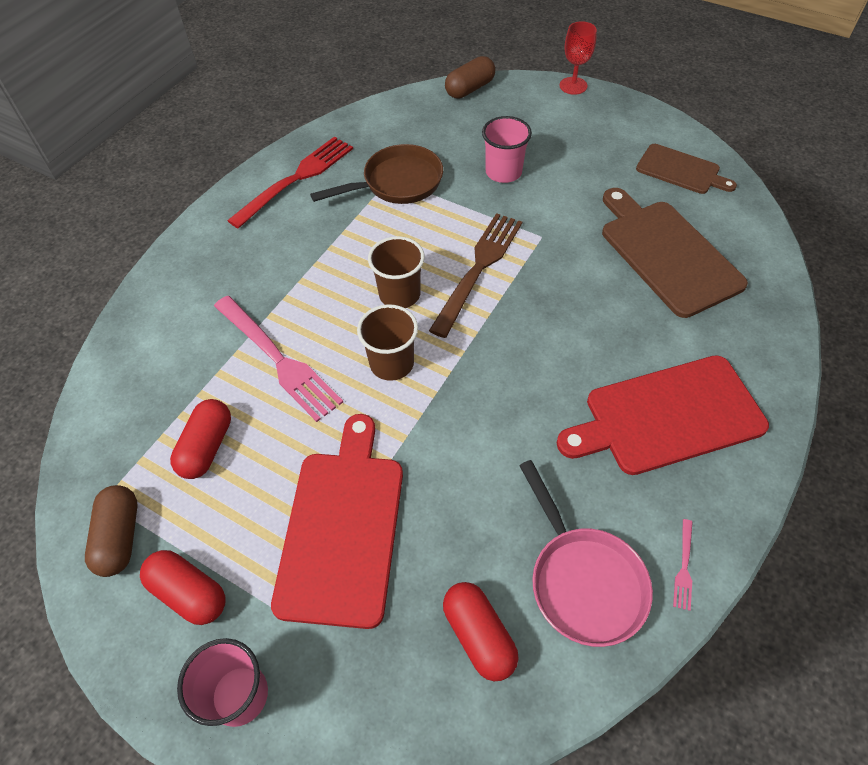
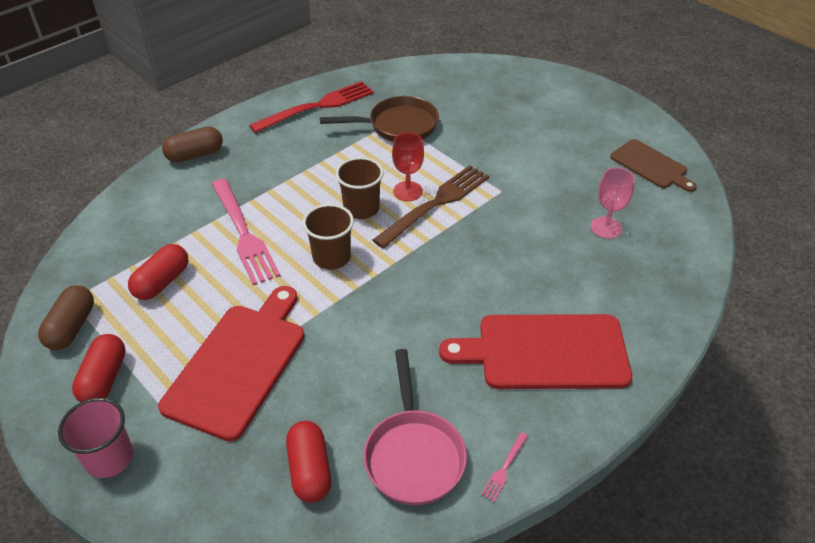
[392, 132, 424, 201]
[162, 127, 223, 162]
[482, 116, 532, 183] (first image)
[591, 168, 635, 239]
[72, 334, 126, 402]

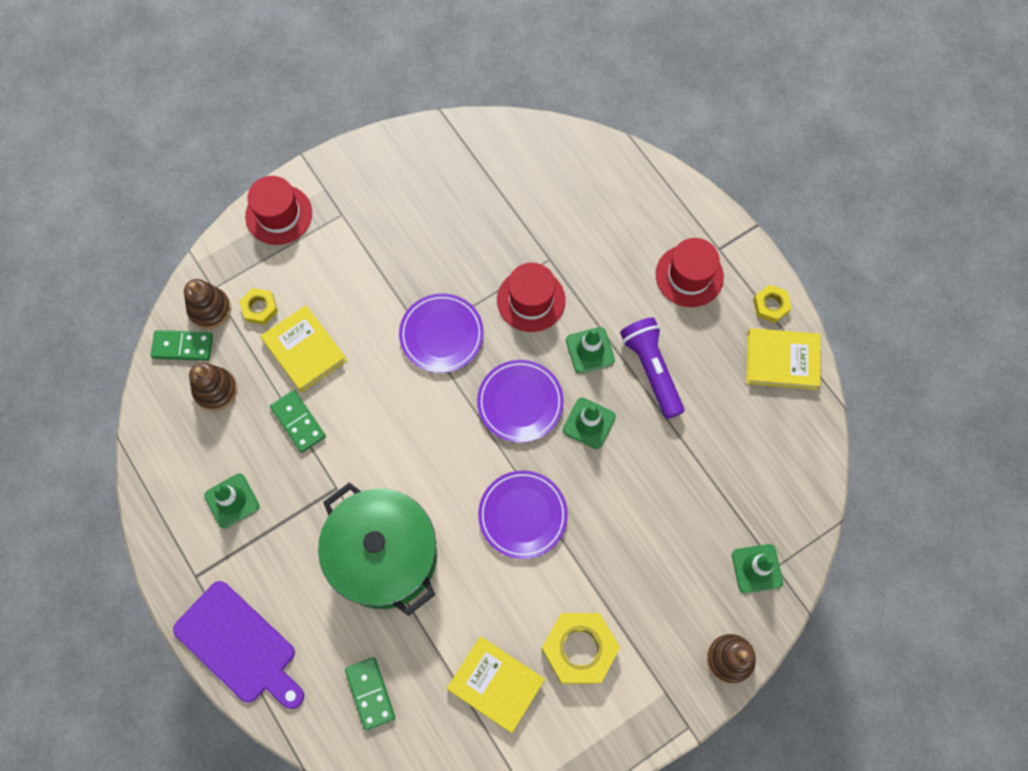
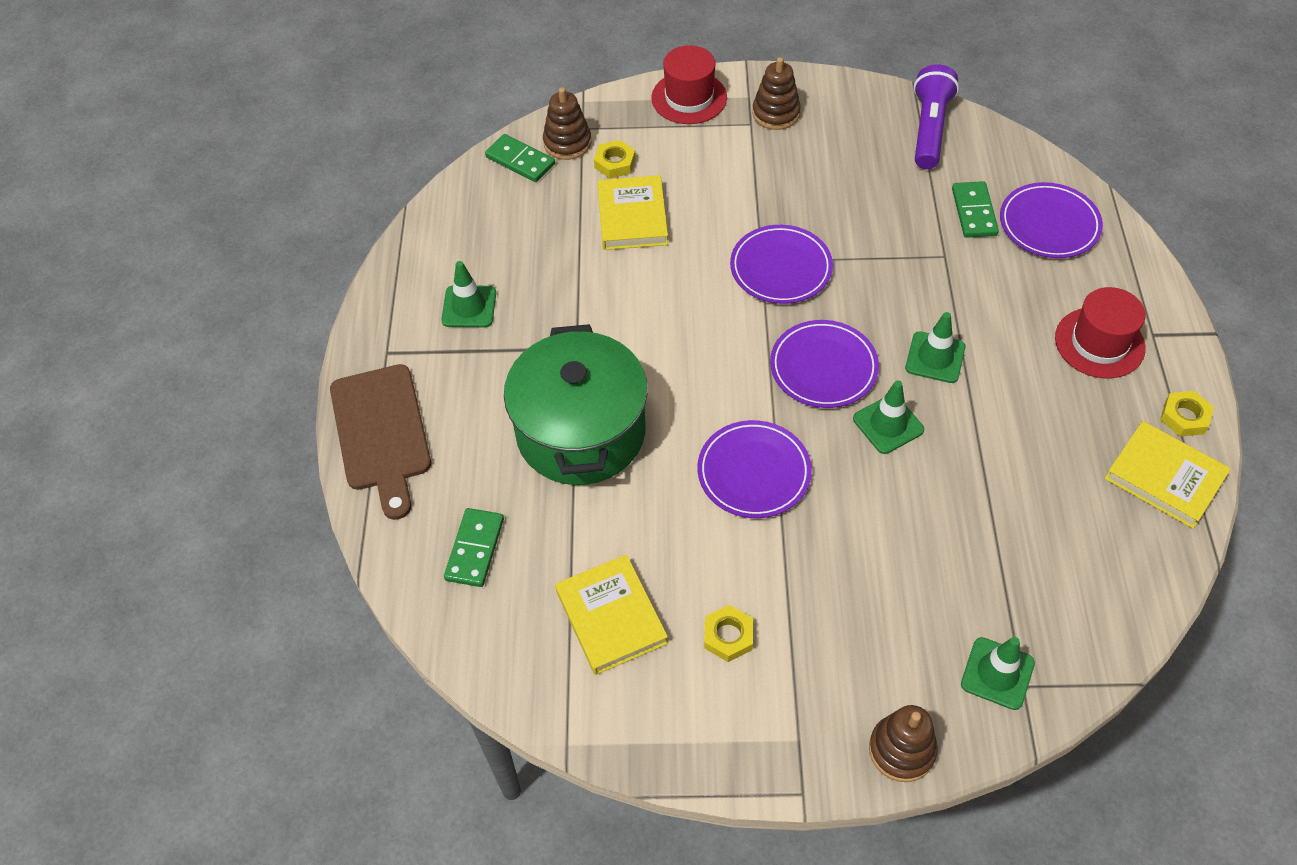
[497, 263, 566, 332] (first image)
[914, 64, 959, 169]
[752, 57, 801, 130]
[952, 181, 999, 238]
[330, 364, 431, 520]
[704, 605, 753, 662]
[1000, 182, 1103, 258]

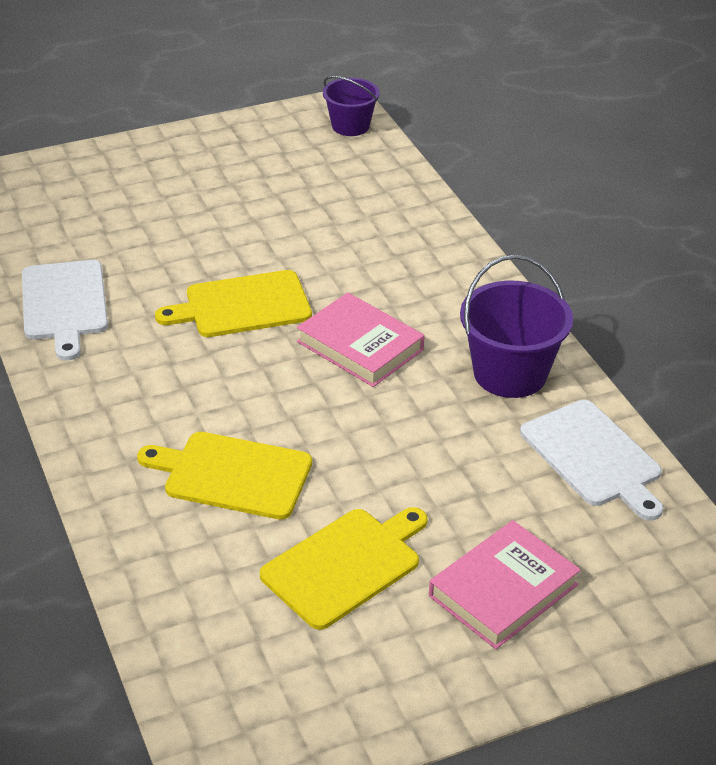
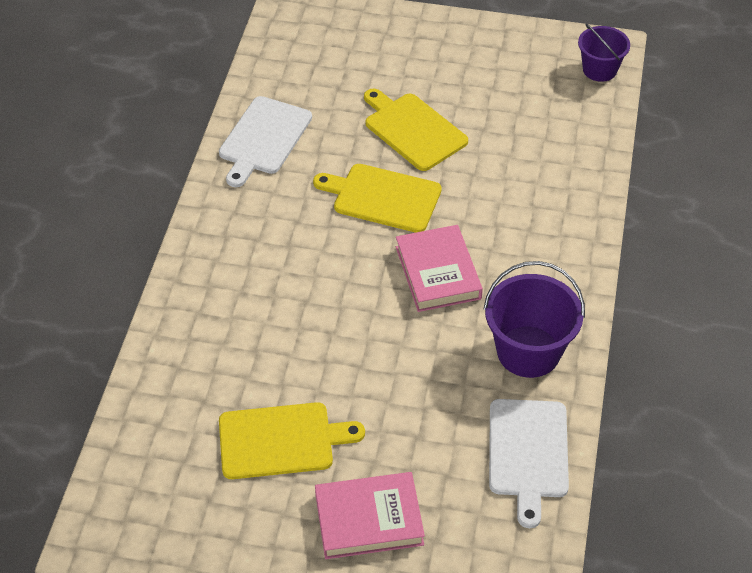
[364, 89, 468, 171]

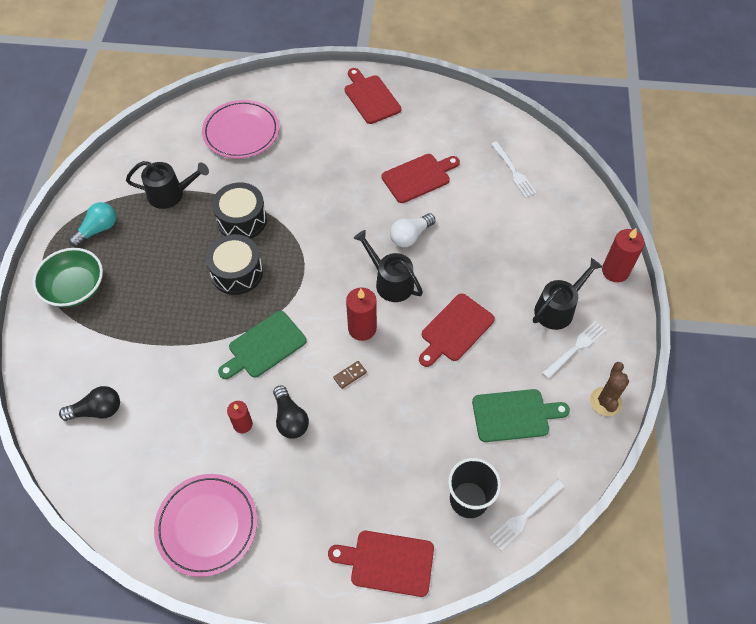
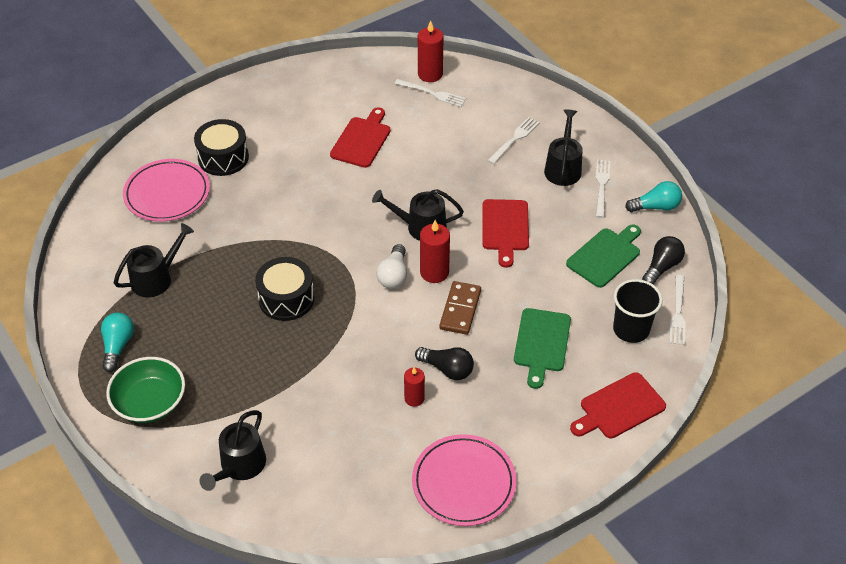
[345, 68, 401, 124] (first image)
[194, 119, 249, 176]
[376, 244, 407, 289]
[418, 20, 443, 82]
[514, 308, 571, 389]
[439, 281, 481, 335]
[625, 181, 682, 212]
[642, 236, 685, 285]
[487, 117, 540, 164]
[200, 410, 266, 491]

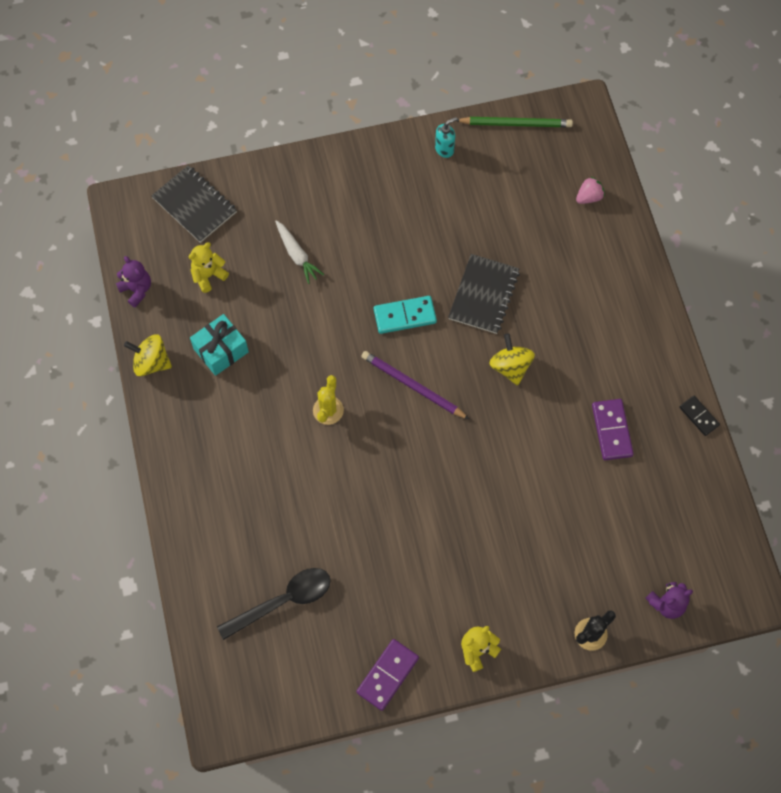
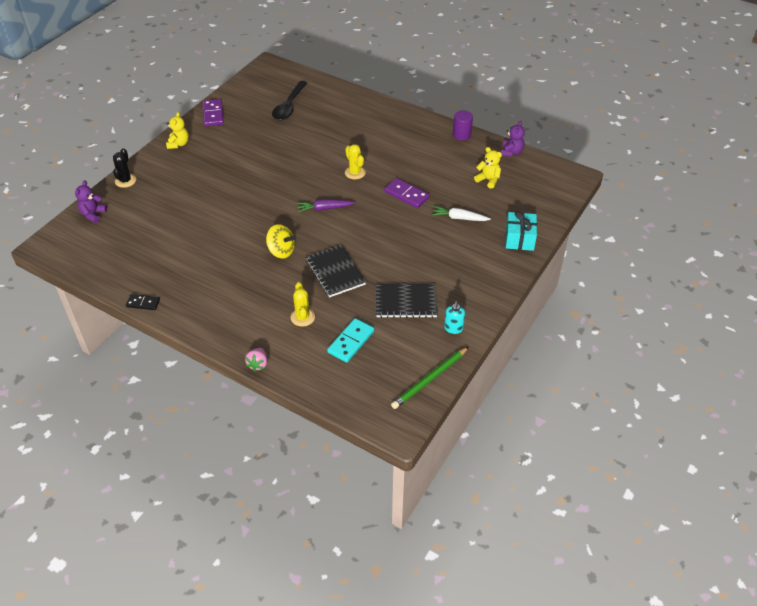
[376, 284, 438, 318]
[245, 348, 267, 372]
[474, 147, 502, 189]
[500, 121, 525, 157]
[327, 318, 374, 363]
[505, 211, 537, 251]
[453, 110, 473, 140]
[297, 199, 355, 213]
[384, 178, 430, 208]
[291, 282, 315, 327]

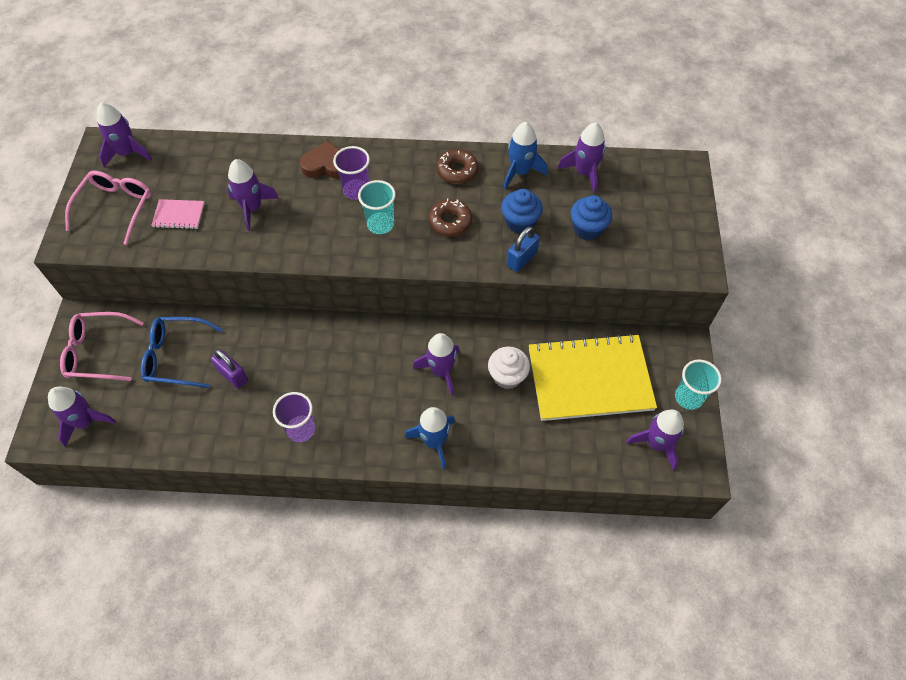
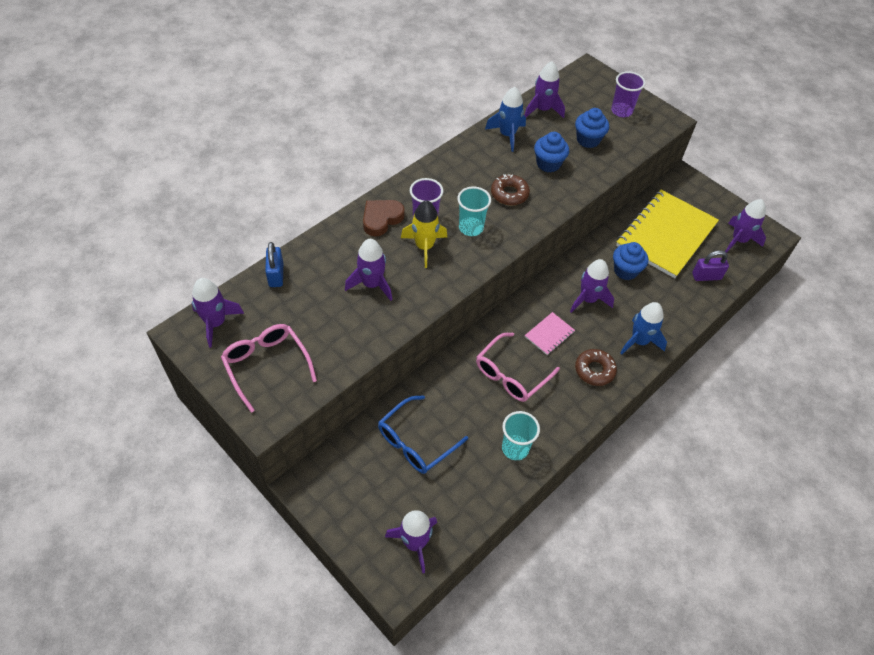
[575, 349, 617, 386]
[525, 312, 575, 355]
[265, 242, 283, 287]
[476, 333, 560, 402]
[613, 242, 648, 280]
[692, 250, 729, 281]
[502, 411, 540, 460]
[611, 71, 646, 117]
[401, 200, 447, 268]

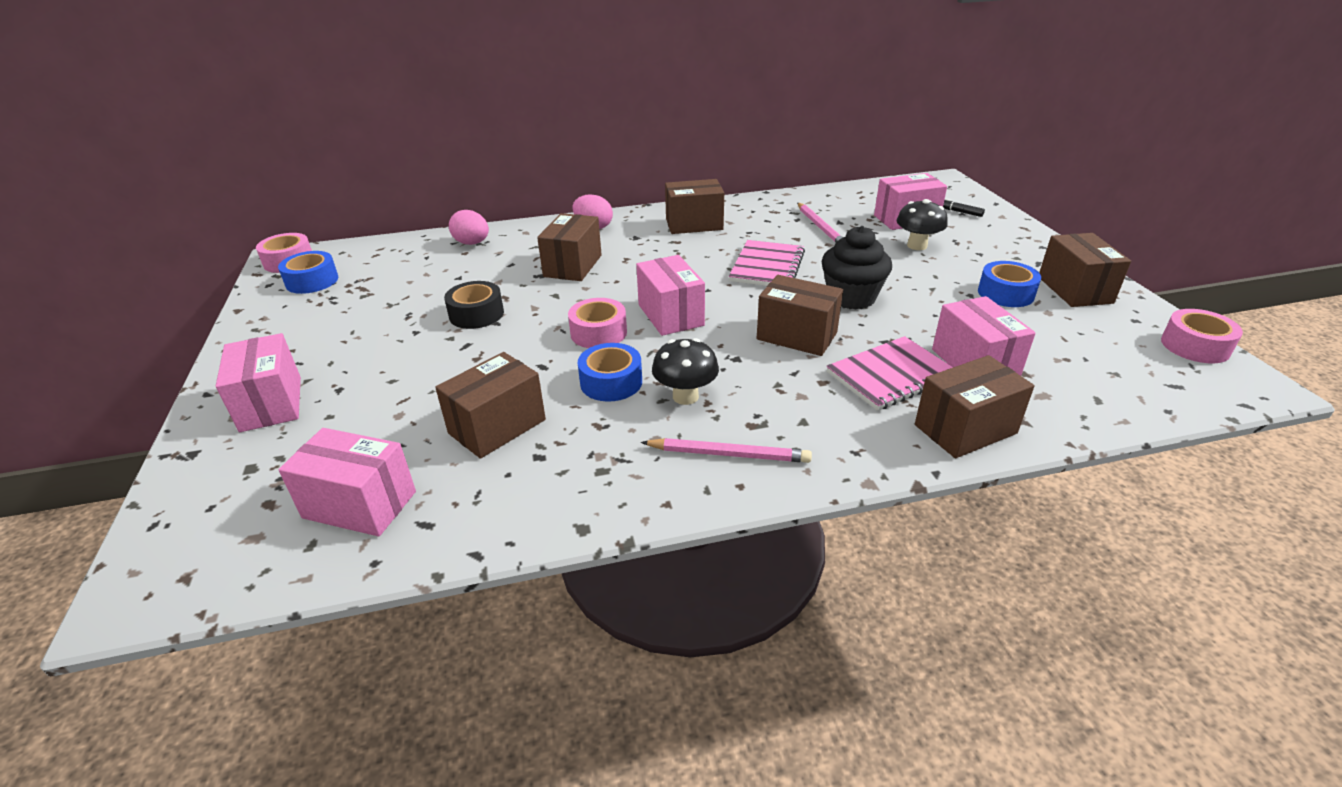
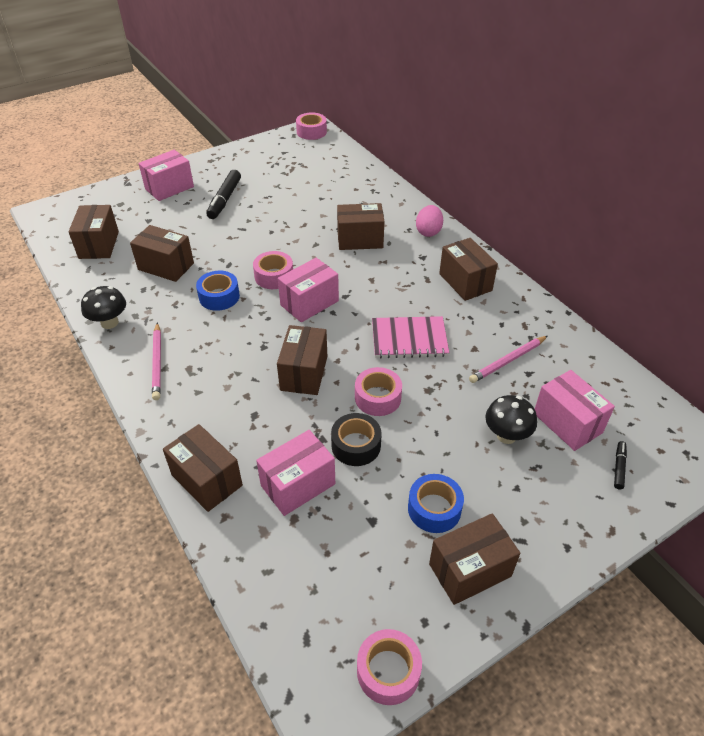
[449, 210, 489, 245] (first image)
[355, 367, 402, 416]
[278, 251, 338, 294] (first image)
[331, 413, 382, 466]
[826, 336, 953, 411] (first image)
[81, 286, 126, 329]
[68, 205, 119, 259]
[206, 170, 241, 219]

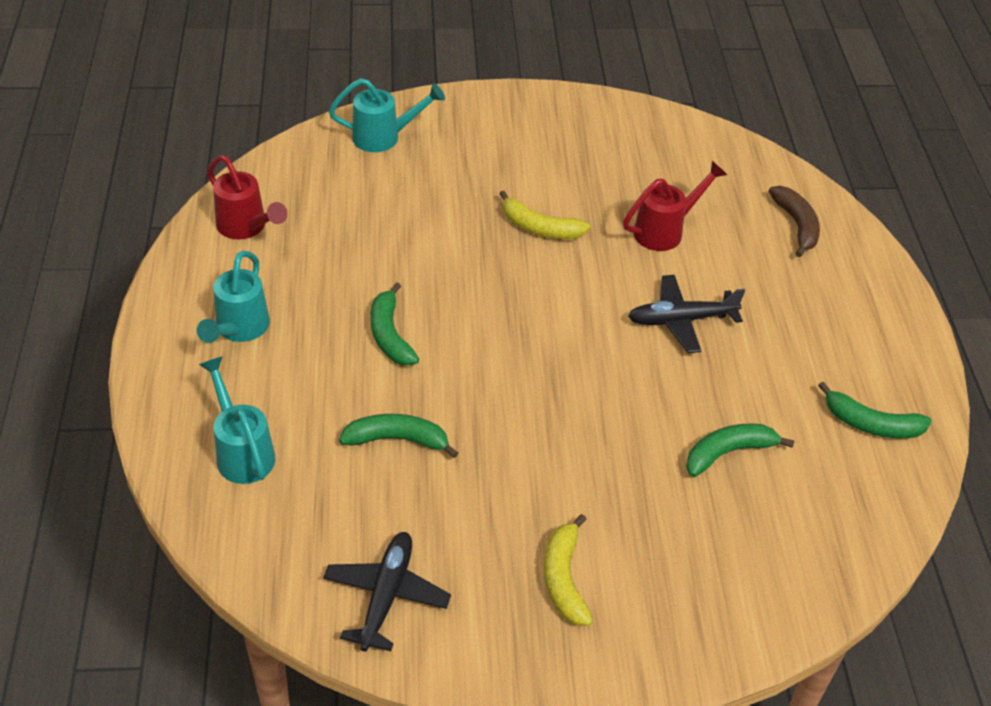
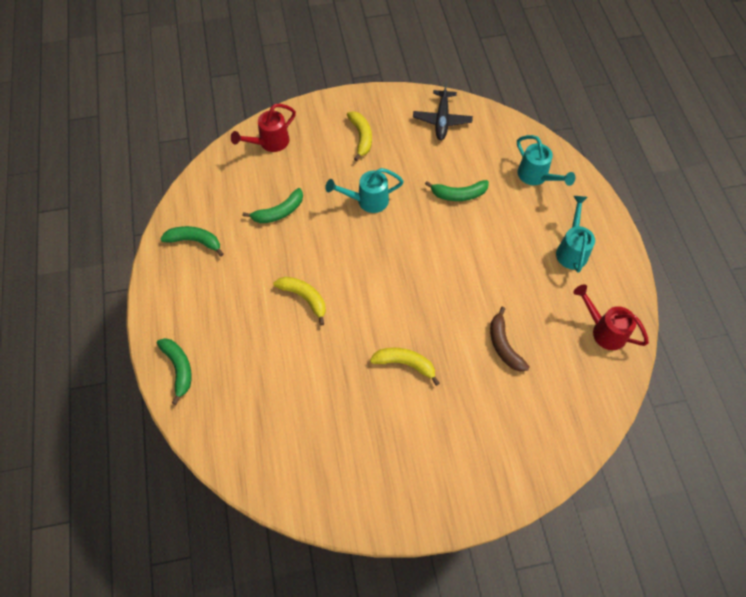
[325, 168, 404, 213]
[231, 104, 296, 152]
[490, 306, 529, 372]
[273, 277, 326, 325]
[157, 338, 192, 405]

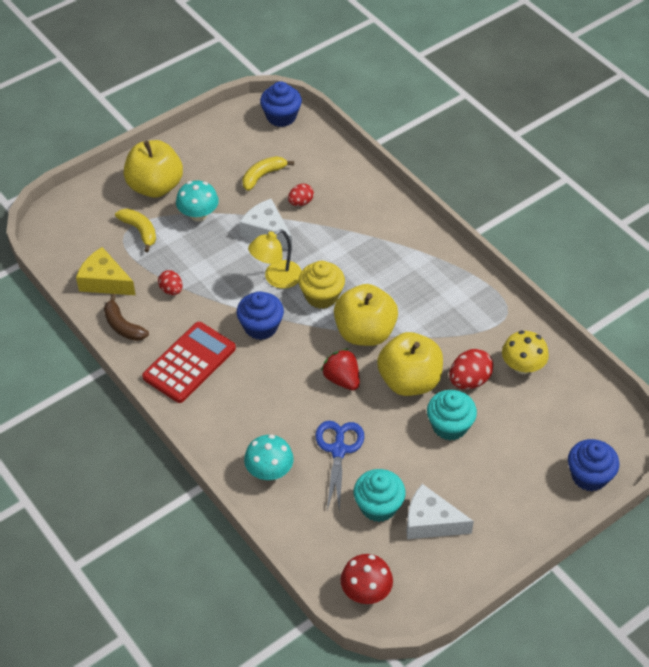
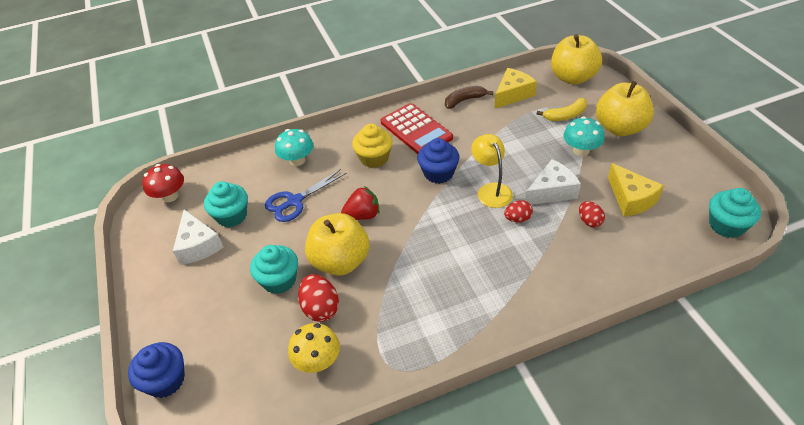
[709, 188, 761, 238]
[608, 163, 664, 217]
[352, 124, 393, 168]
[504, 200, 533, 222]
[551, 34, 602, 85]
[265, 169, 347, 222]
[173, 210, 224, 265]

